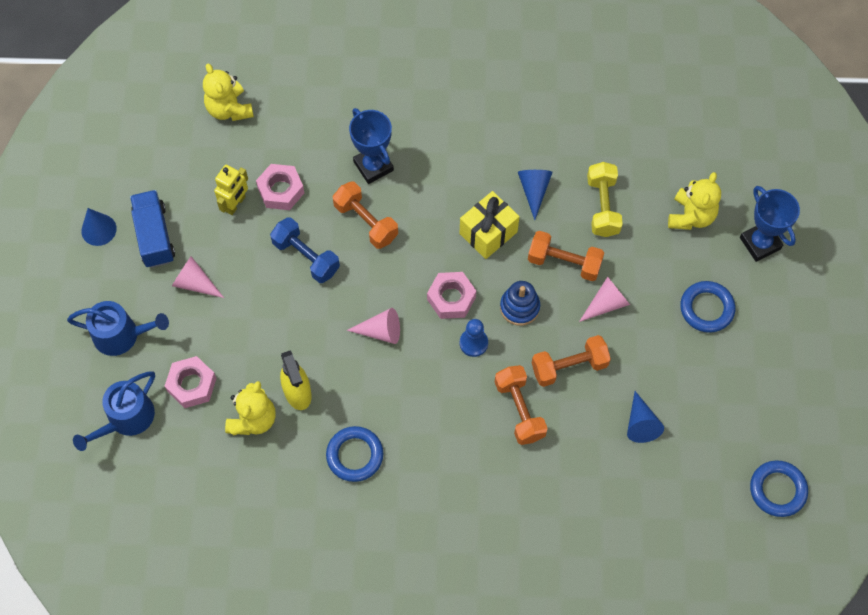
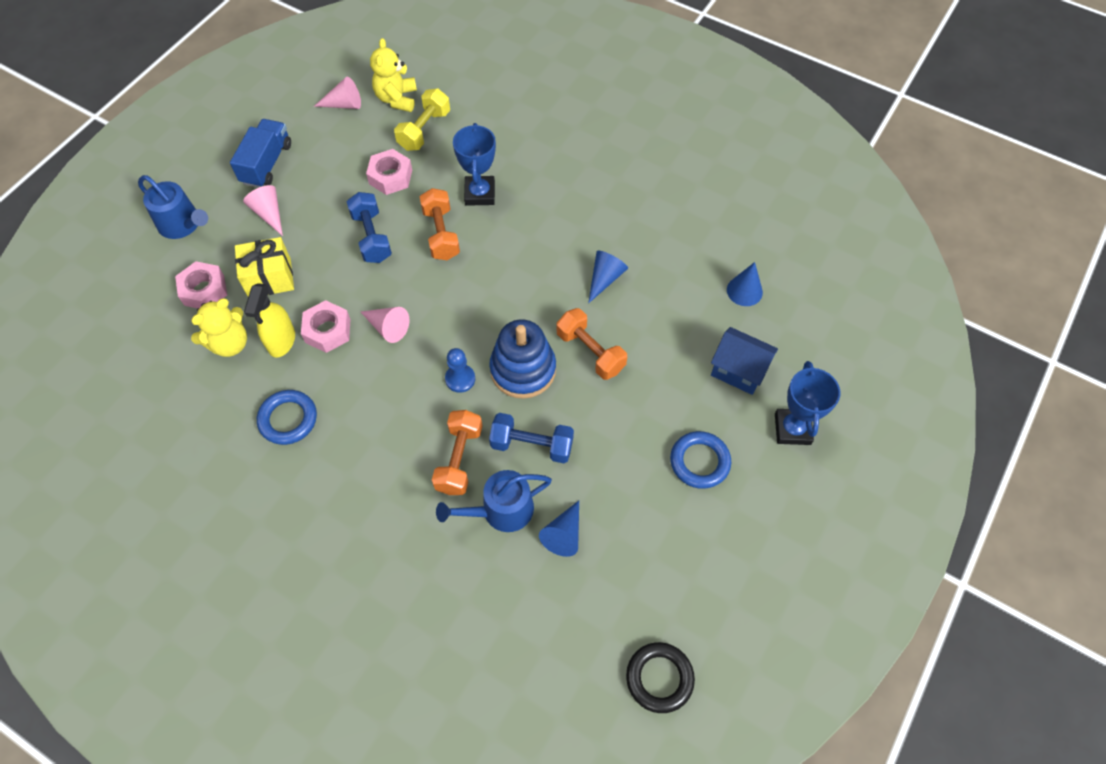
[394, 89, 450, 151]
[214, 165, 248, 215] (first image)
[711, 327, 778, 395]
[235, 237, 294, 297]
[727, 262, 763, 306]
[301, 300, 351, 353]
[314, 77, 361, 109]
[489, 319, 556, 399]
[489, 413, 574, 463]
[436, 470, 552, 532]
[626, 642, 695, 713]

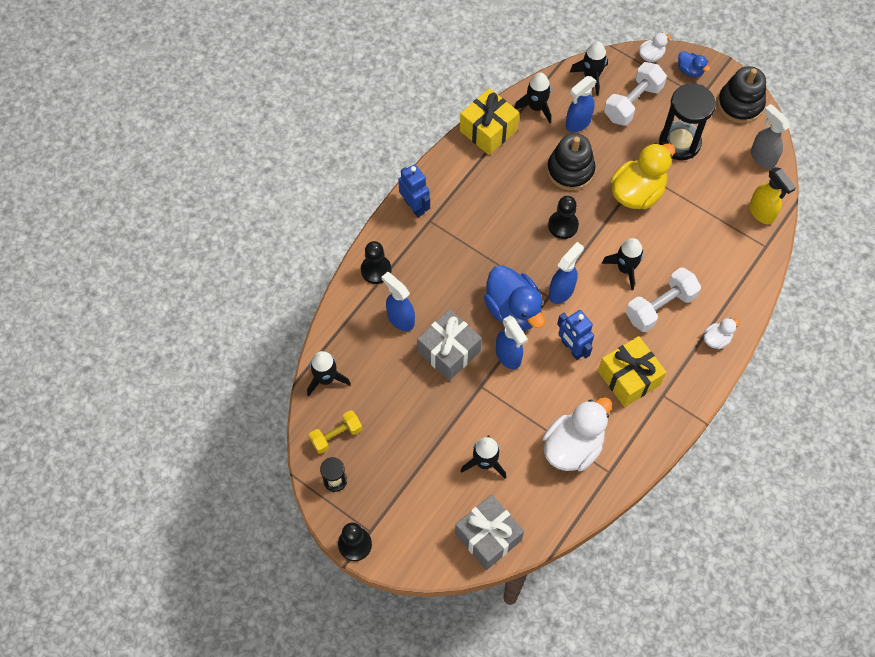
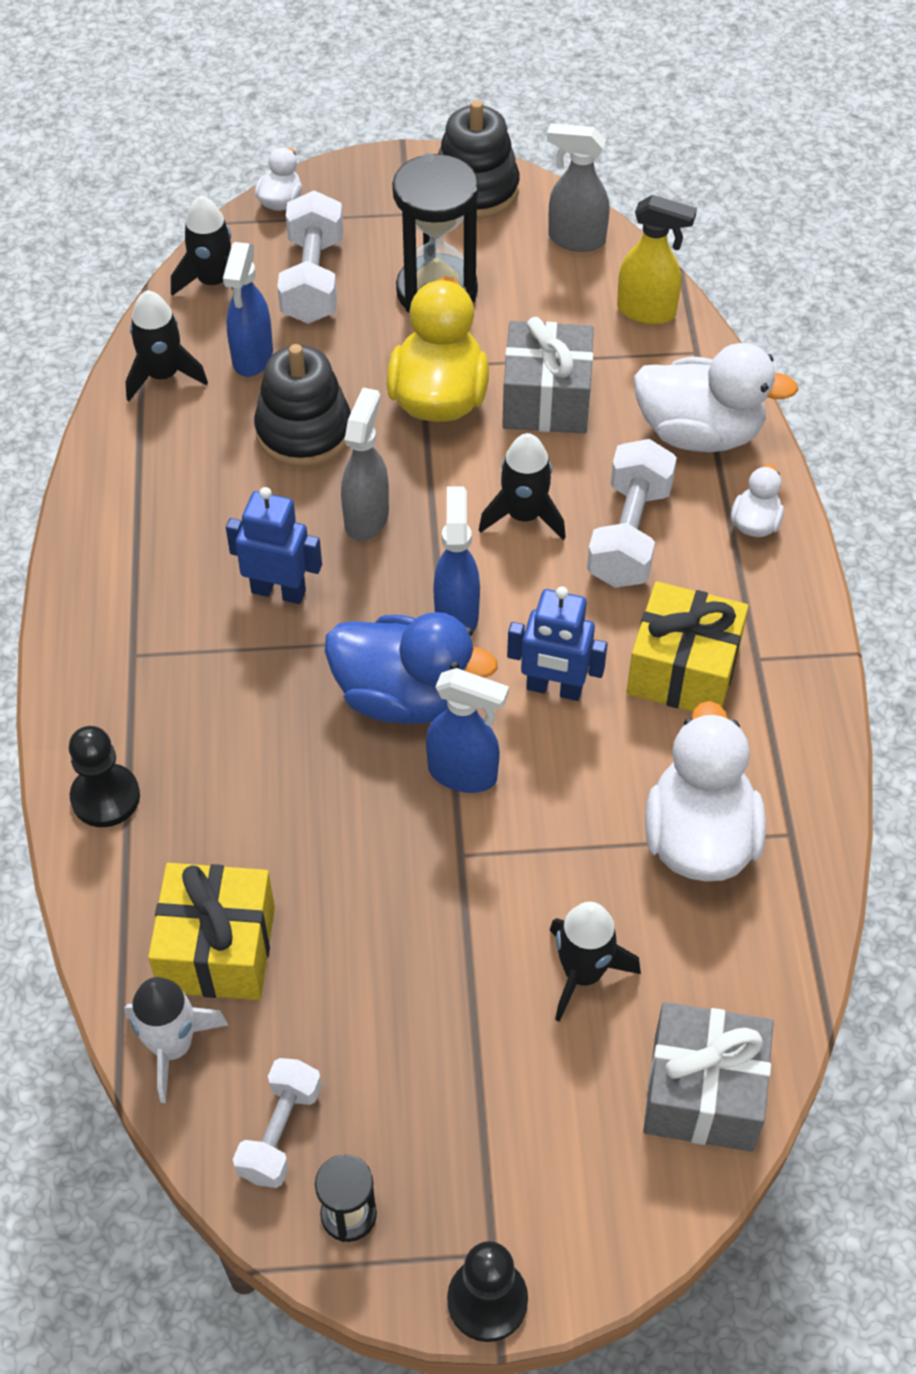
[678, 51, 710, 77] (first image)
[148, 863, 275, 1000]
[226, 487, 322, 604]
[341, 388, 389, 541]
[381, 272, 415, 331] (first image)
[502, 317, 594, 434]
[125, 977, 228, 1103]
[233, 1058, 322, 1188]
[633, 343, 799, 452]

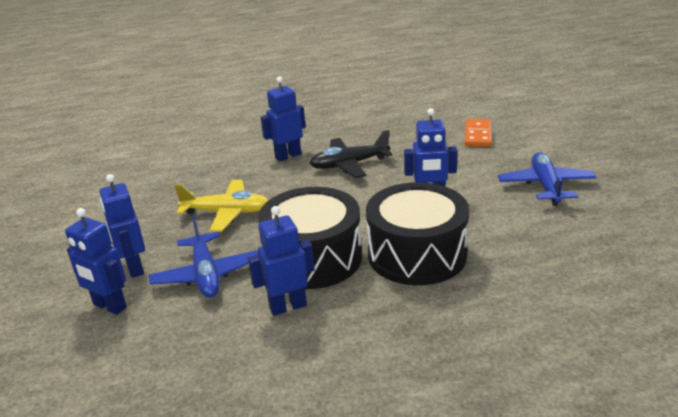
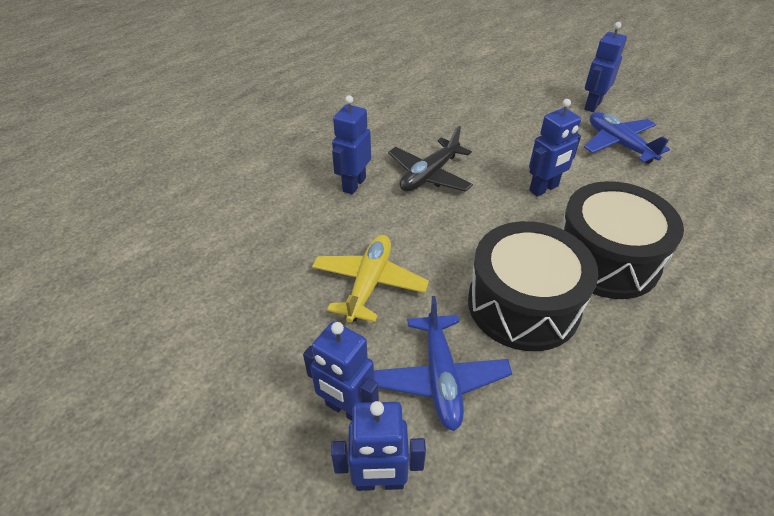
[465, 119, 492, 147] (first image)
[312, 235, 429, 322]
[584, 22, 627, 112]
[374, 296, 512, 431]

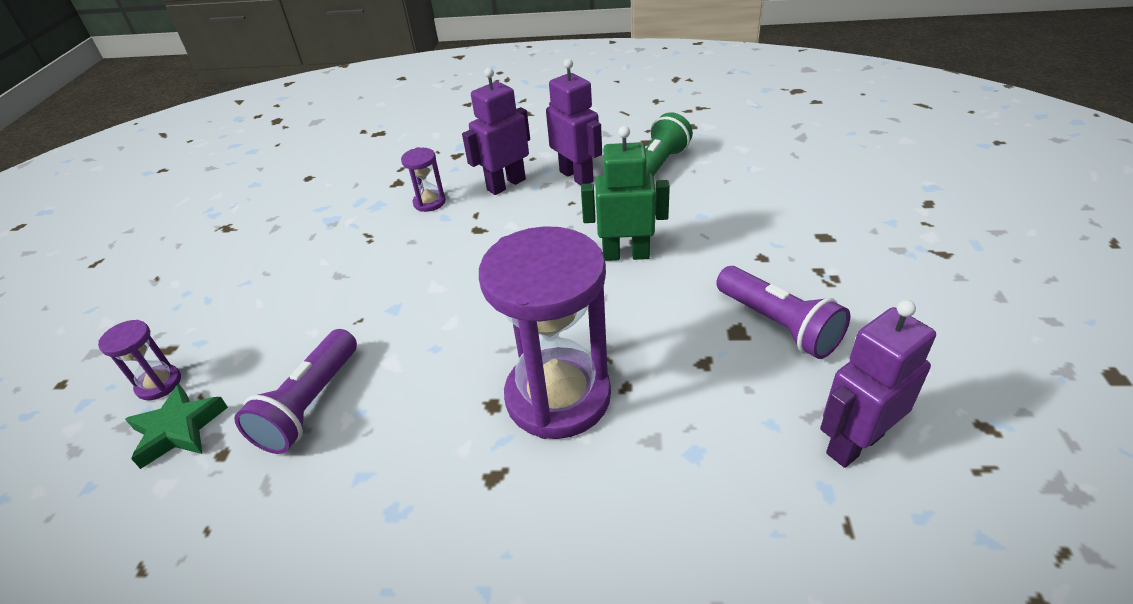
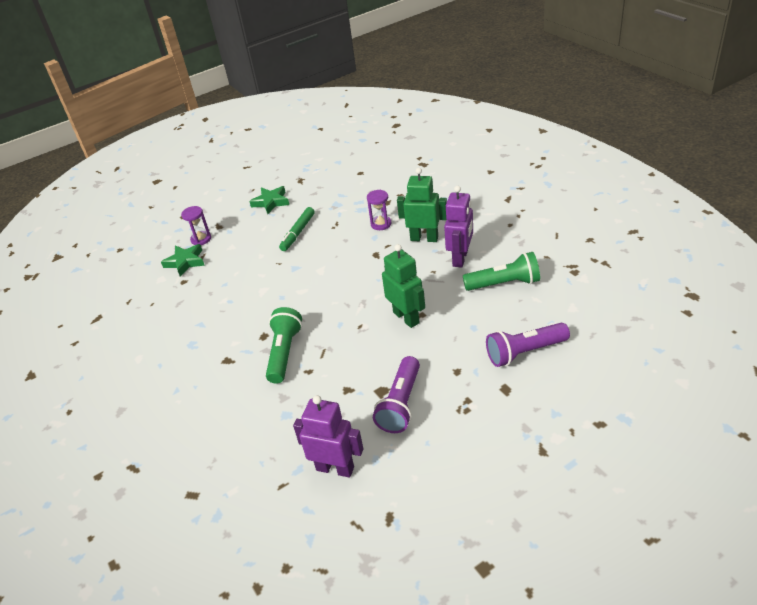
[397, 168, 447, 242]
[266, 307, 302, 383]
[486, 323, 570, 367]
[249, 186, 289, 214]
[279, 207, 315, 251]

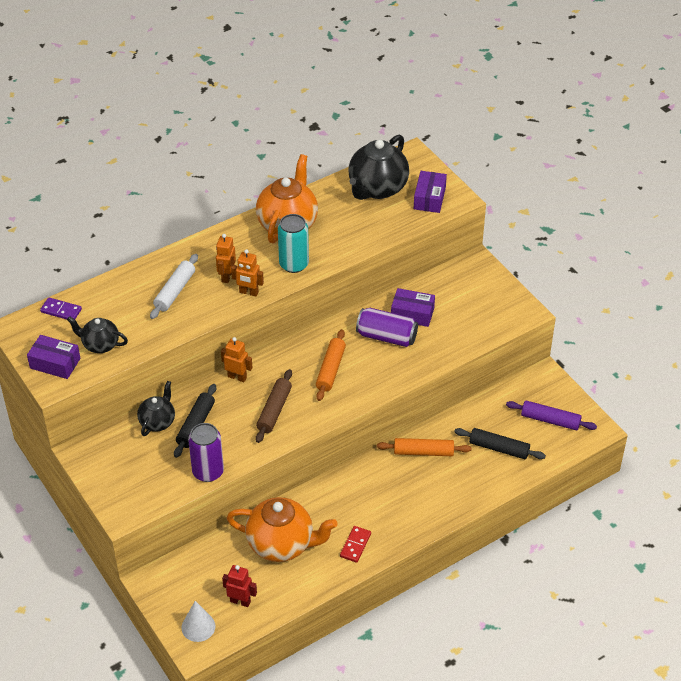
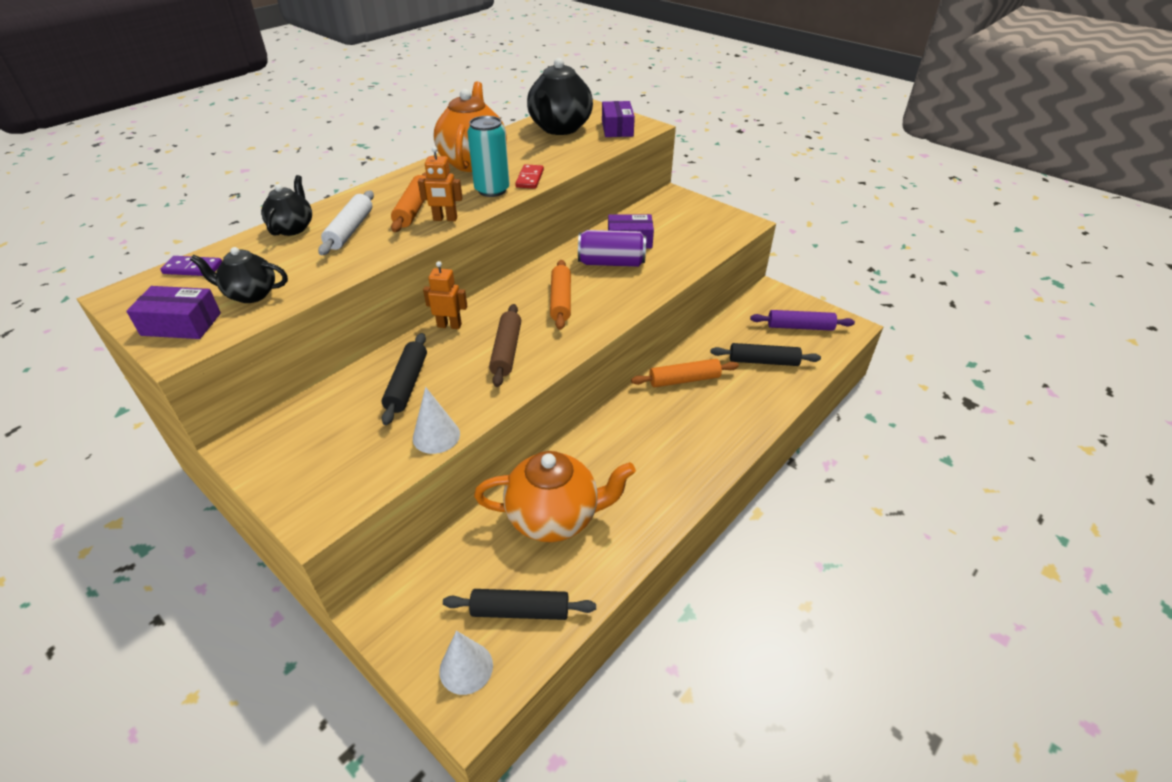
[391, 172, 427, 232]
[261, 175, 312, 236]
[413, 387, 460, 454]
[515, 164, 544, 189]
[443, 589, 596, 620]

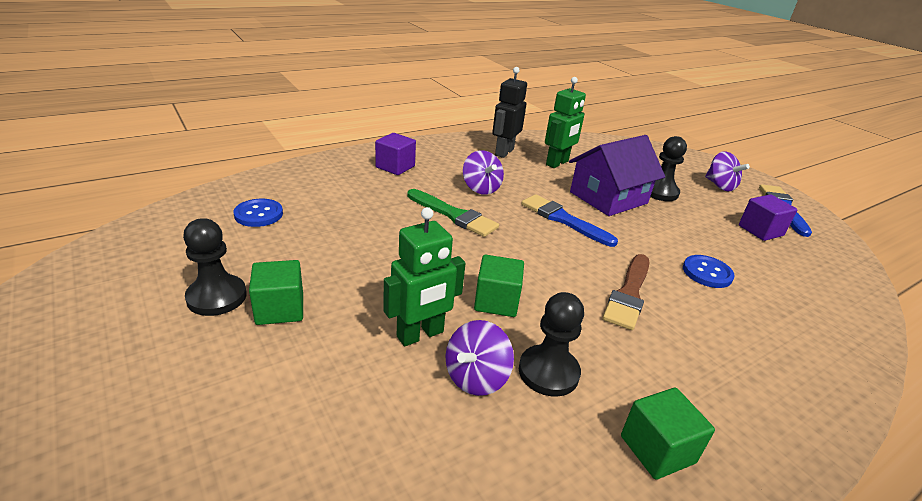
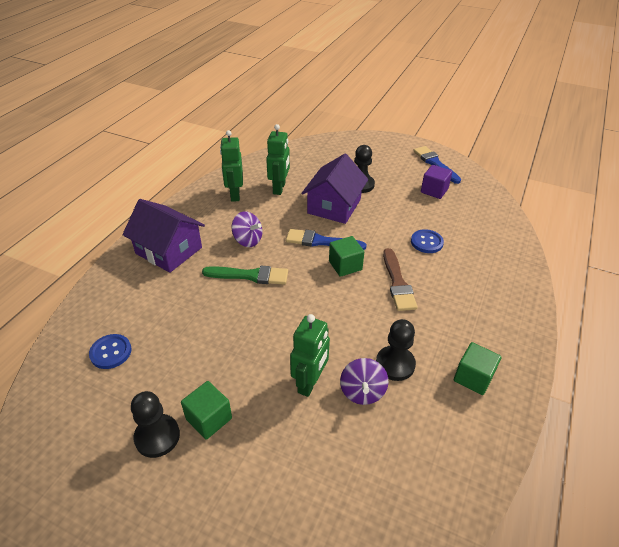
[220, 130, 243, 202]
[122, 199, 205, 273]
[705, 151, 750, 191] (first image)
[329, 236, 364, 277]

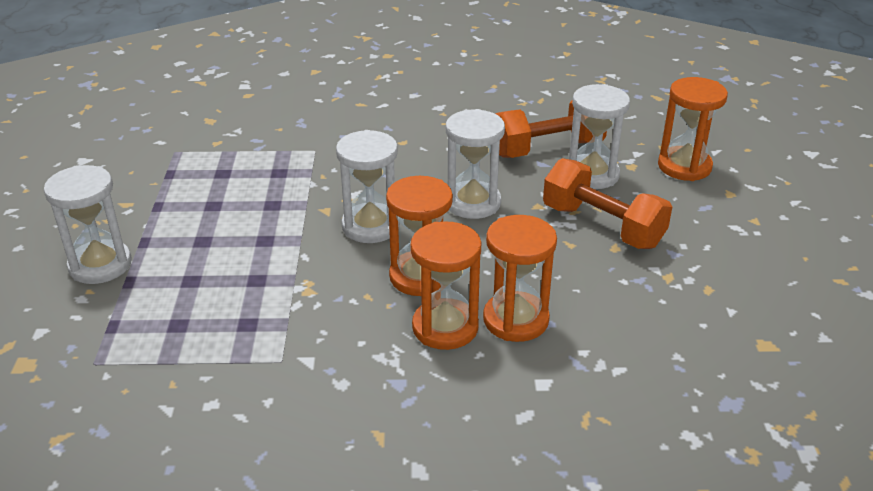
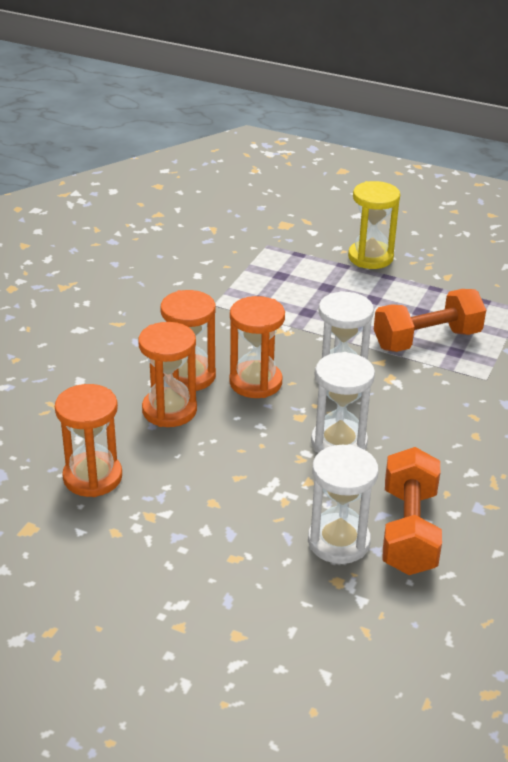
[55, 384, 122, 497]
[374, 289, 486, 352]
[348, 181, 400, 269]

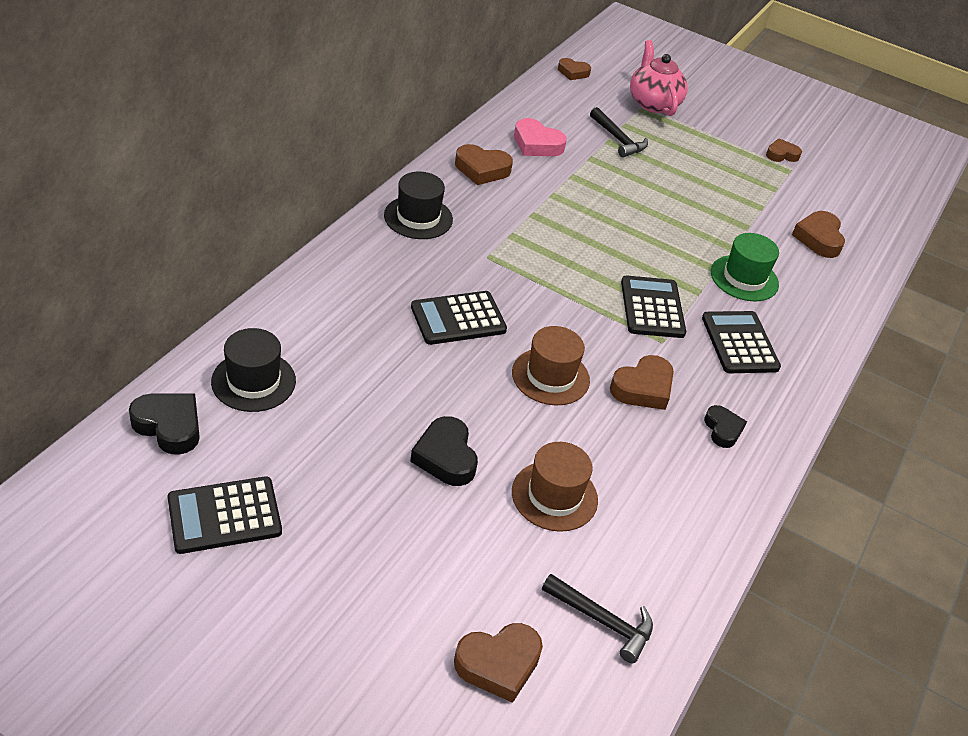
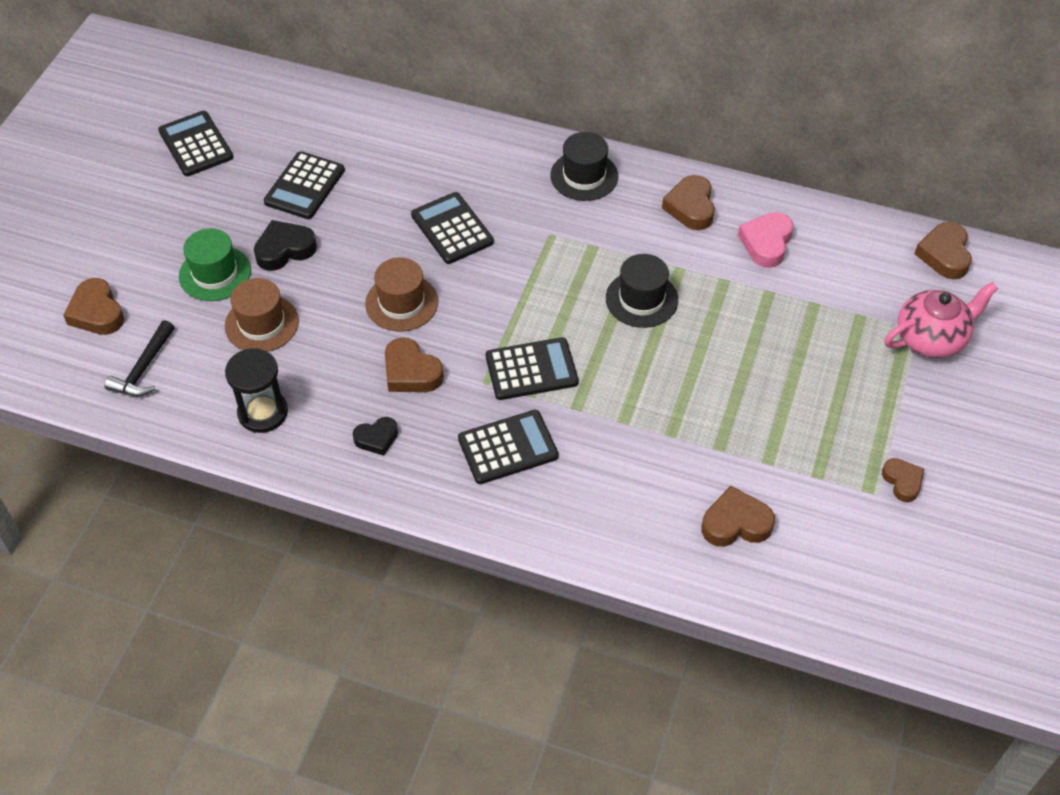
[914, 222, 972, 279]
[590, 107, 648, 158] (first image)
[179, 228, 251, 301]
[606, 254, 678, 328]
[129, 394, 200, 455] (first image)
[264, 151, 345, 219]
[225, 348, 288, 433]

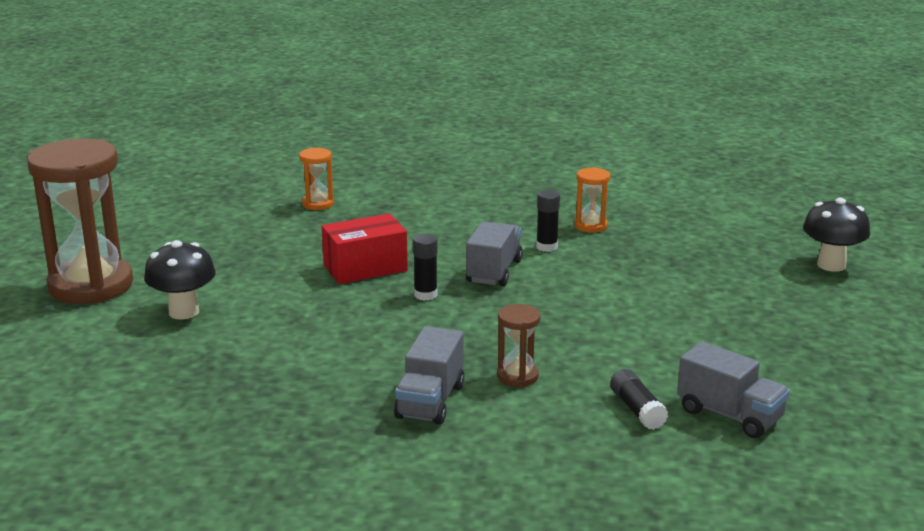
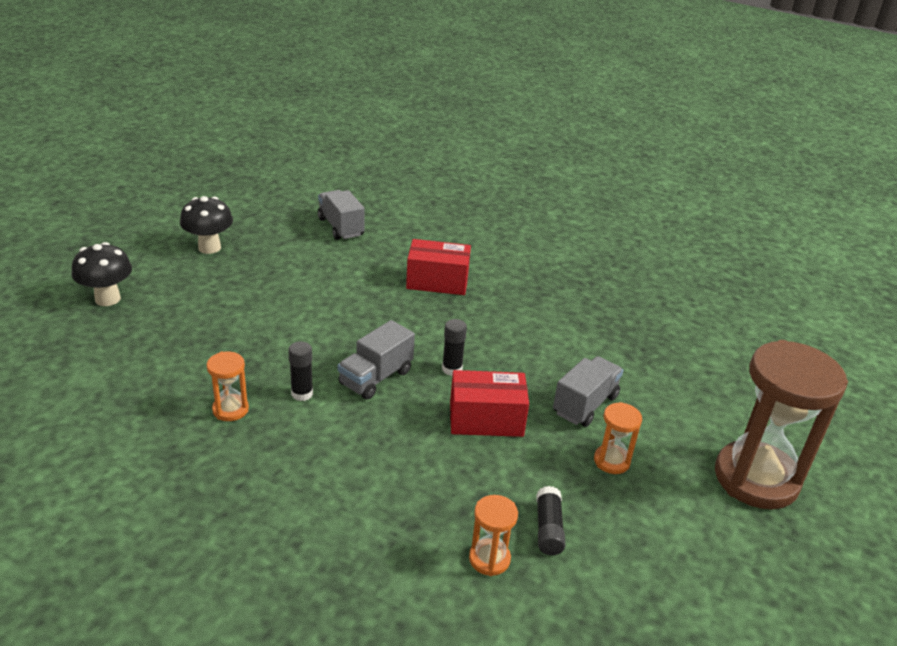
[180, 196, 233, 254]
[406, 239, 471, 295]
[553, 356, 623, 427]
[536, 486, 565, 555]
[594, 402, 642, 474]

